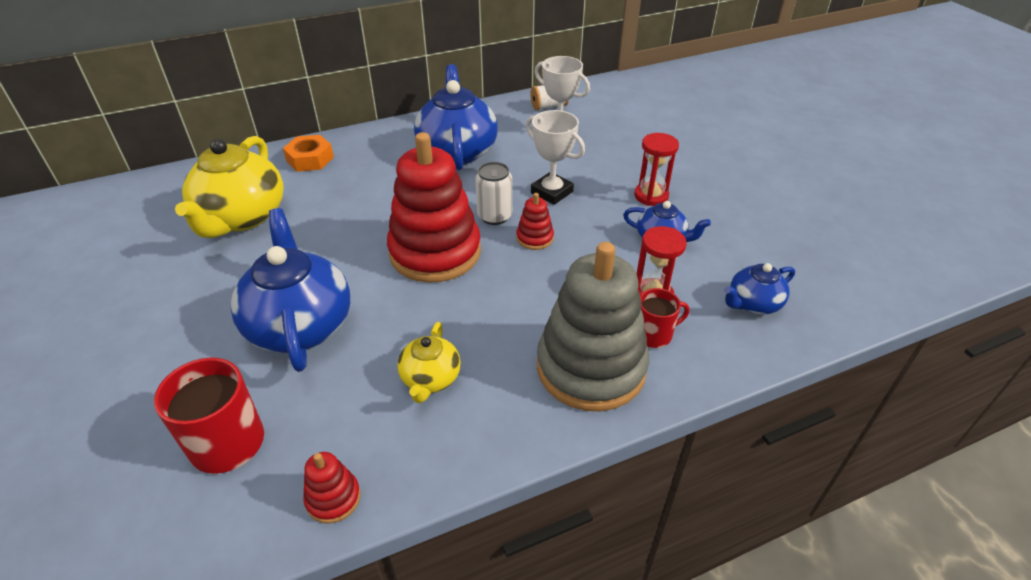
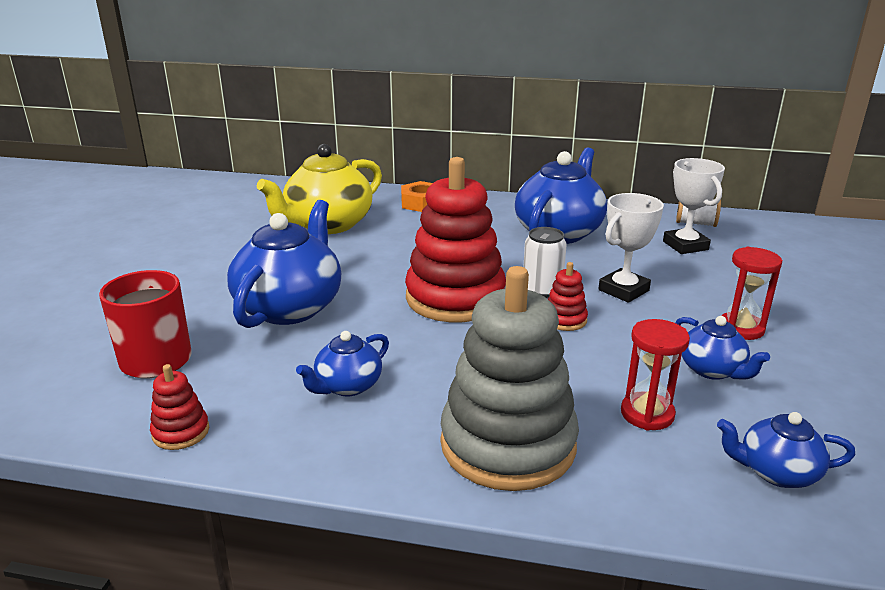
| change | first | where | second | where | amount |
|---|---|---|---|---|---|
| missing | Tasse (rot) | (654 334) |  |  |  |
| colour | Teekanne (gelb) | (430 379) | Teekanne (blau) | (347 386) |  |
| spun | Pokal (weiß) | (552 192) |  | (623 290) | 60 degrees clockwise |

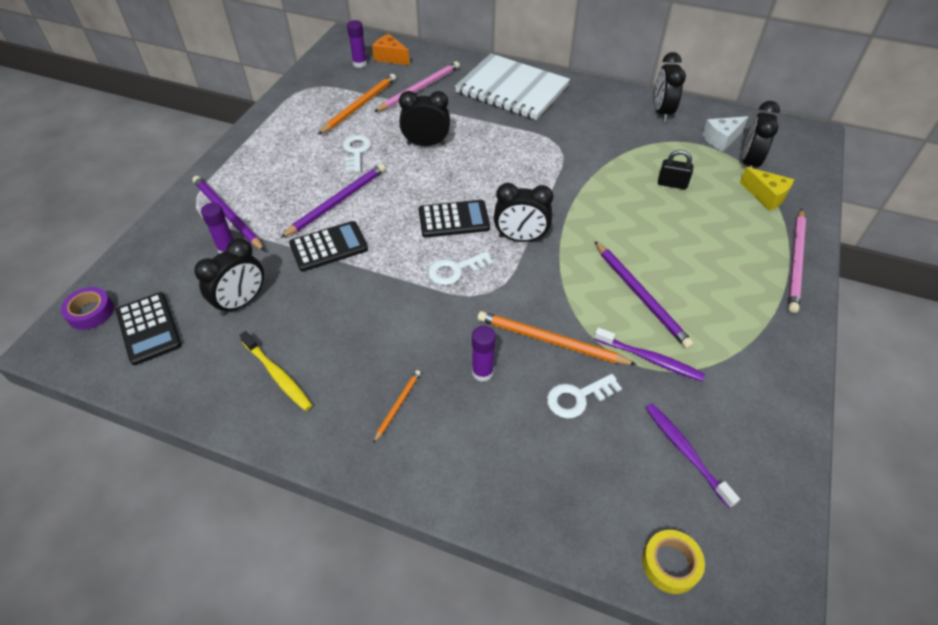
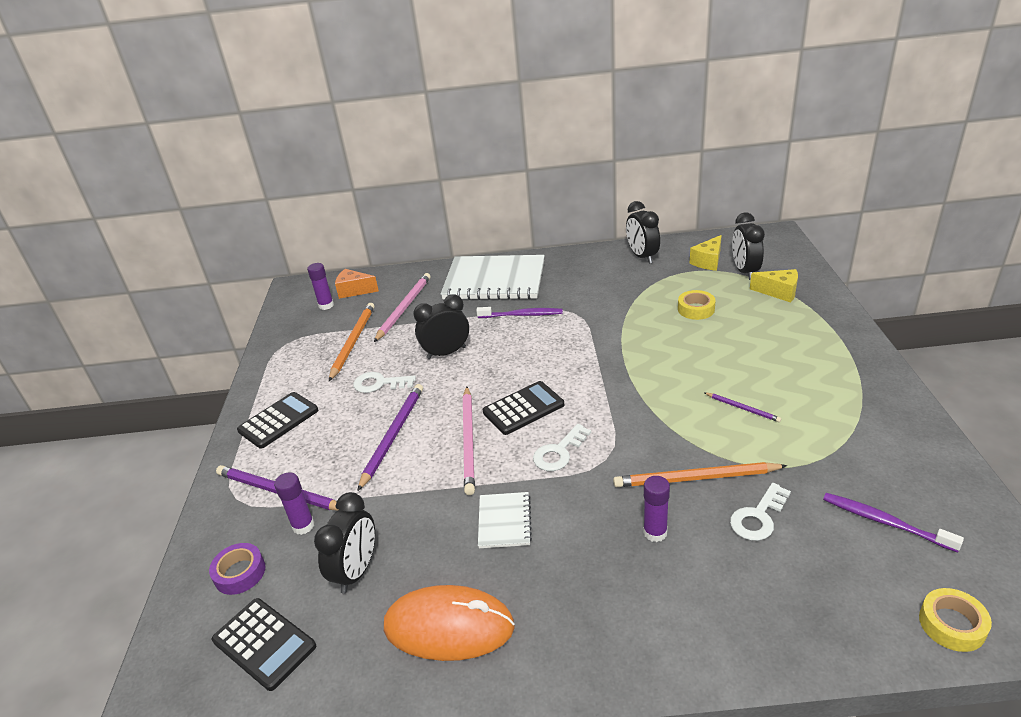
| change | first | where | second | where | amount |
|---|---|---|---|---|---|
| missing | Bleistift (orange) | (398 405) |  |  |  |
| missing | Wecker (schwarz) | (520 238) |  |  |  |
| appeared |  |  | Notizbuch (weiß) | (504 521) |  |
| relocated | Klebeband (lila) | (90 312) |  | (240 573) |  |
| relocated | Taschenrechner (schwarz) | (329 247) |  | (278 420) |  |
| relocated | Zahnbürste (lila) | (649 359) |  | (521 315) |  |
| relocated | Bleistift (rosa) | (796 262) |  | (469 441) |  |
| exchanged | Zahnbürste (gelb) | (277 375) | Computermaus (orange) | (449 627) |  |
| exchanged | Vorhängeschloss (schwarz) | (672 184) | Klebeband (gelb) | (696 309) |  |
| colour | Käse (weiß) | (721 139) | Käse (gelb) | (708 261) |  |
| spun | Schlüssel (weiß) | (356 152) |  | (379 383) | 60 degrees counterclockwise |
| size | Bleistift (lila) | (641 296) |  | (743 408) | x0.52 |

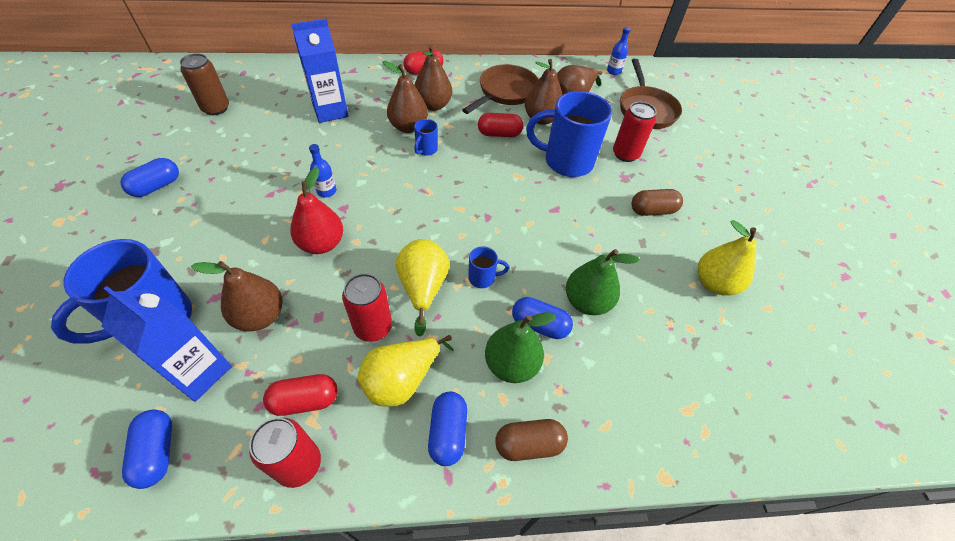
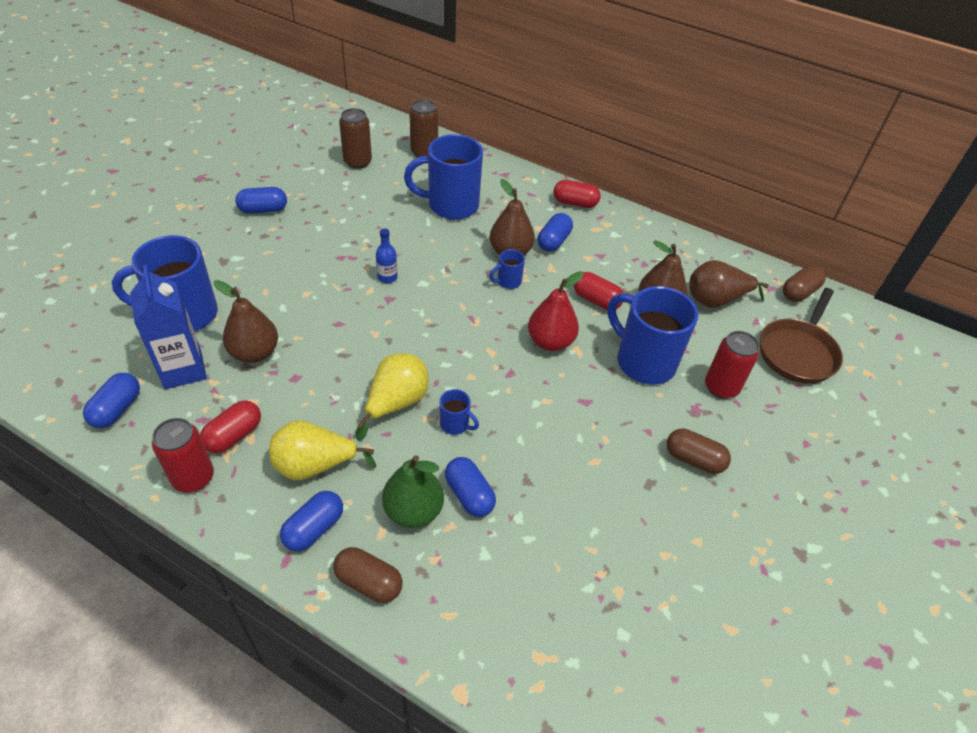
| change | first | where | second | where | amount |
|---|---|---|---|---|---|
| missing | Dose (rot) | (373 327) |  |  |  |
| missing | Pfanne (braun) | (505 92) |  |  |  |
| missing | Birne (grün) | (587 302) |  |  |  |
| missing | Birne (gelb) | (714 283) |  |  |  |
| appeared |  |  | Dose (braun) | (424 152) |  |
| relocated | Birne (rot) | (322 244) |  | (550 342) |  |
| exchanged | Getränkekarton (blau) | (330 111) | Tasse (blau) | (451 205) |  |
| exchanged | Birne (braun) | (433 105) | Kapsel (blau) | (553 241) |  |
| exchanged | Flasche (blau) | (613 71) | Kapsel (braun) | (799 292) |  |
| spun | Kapsel (rot) | (305 400) |  | (234 435) | 75 degrees counterclockwise |

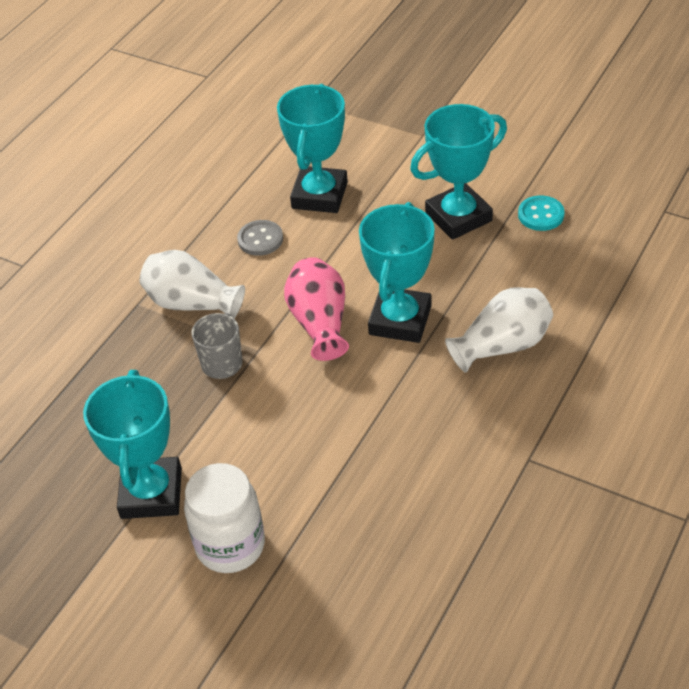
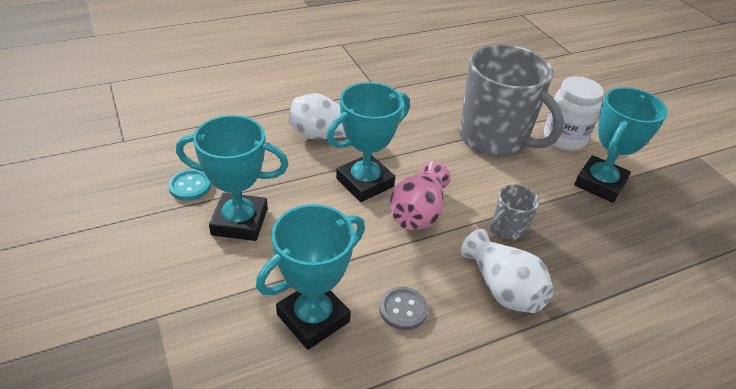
| change | first | where | second | where | amount |
|---|---|---|---|---|---|
| appeared |  |  | Tasse (grau) | (494 139) |  |

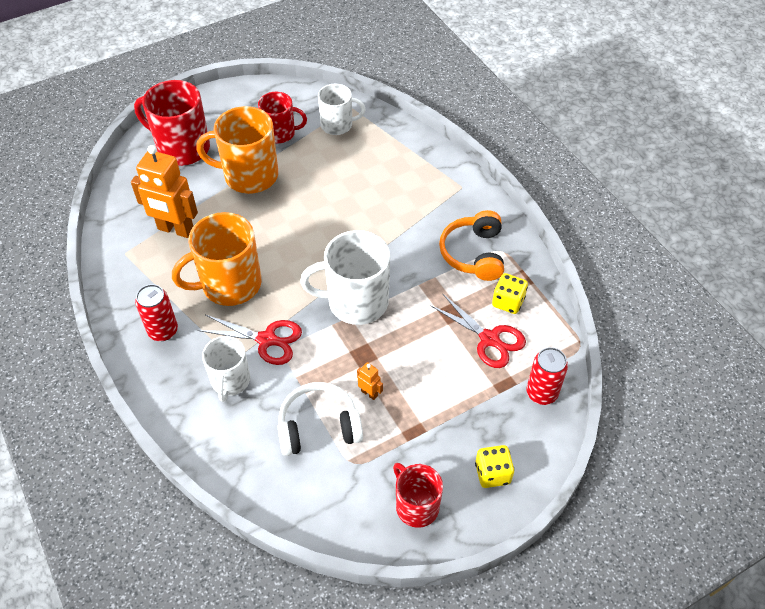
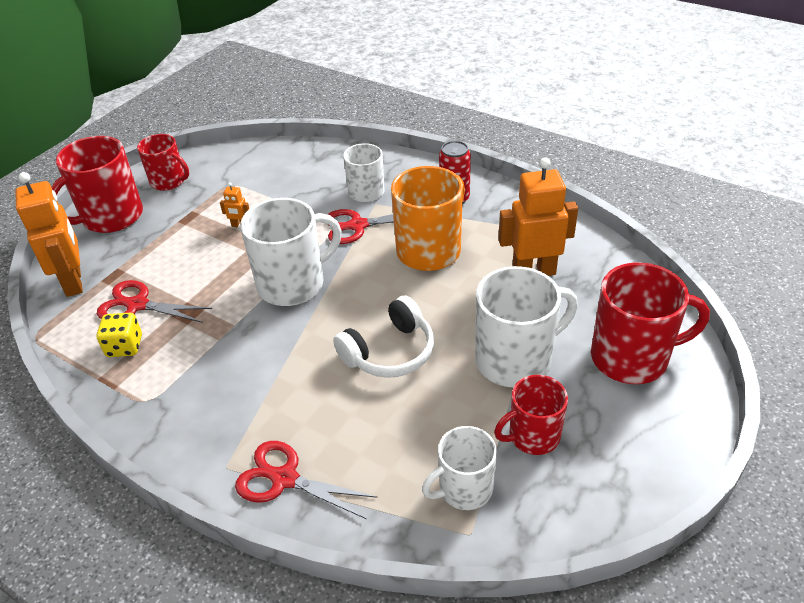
| change | first | where | second | where | amount |
|---|---|---|---|---|---|
| missing | Kopfhörer (orange) | (474 254) |  |  |  |
| appeared |  |  | Schere (rot) | (285 479) |  |
| relocated | Kopfhörer (weiß) | (319 427) |  | (389 352) |  |
| exchanged | Spielwürfel (gelb) | (492 473) | Tasse (rot) | (111 217) |  |
| exchanged | Dose (rot) | (541 393) | Roboter (orange) | (74 282) |  |
| colour | Tasse (orange) | (249 175) | Tasse (weiß) | (515 360) |  |

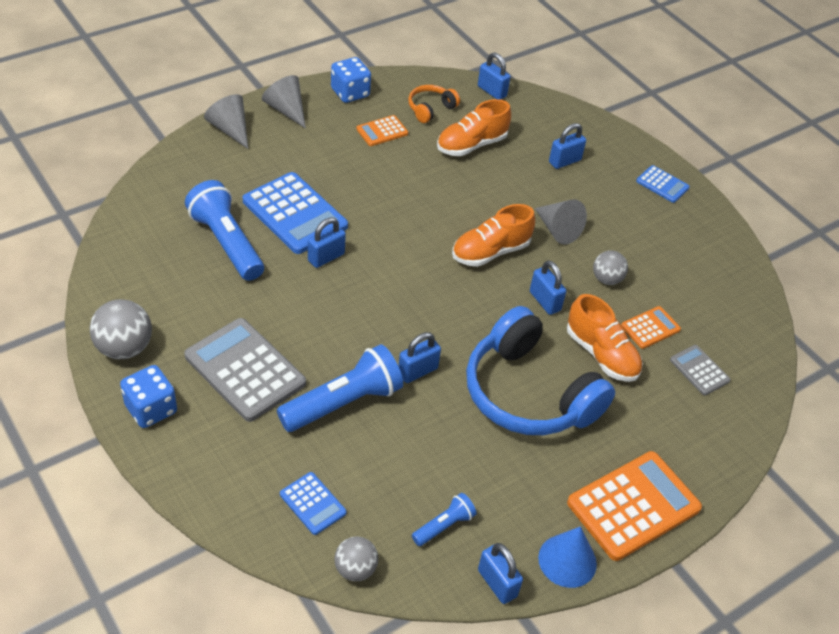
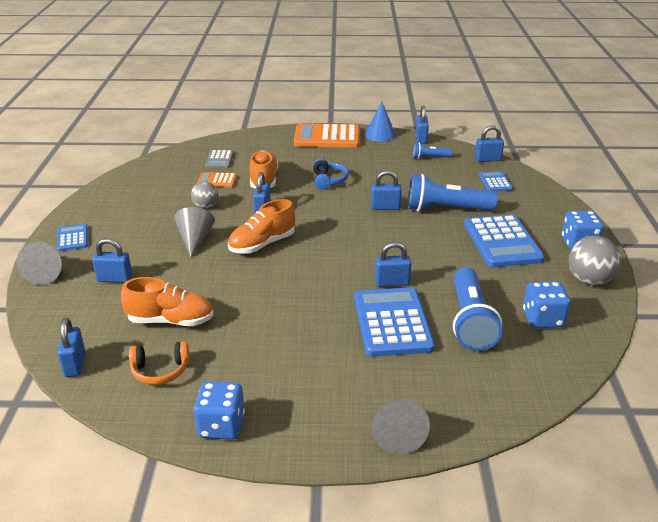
| change | first | where | second | where | amount |
|---|---|---|---|---|---|
| missing | Taschenrechner (orange) | (382 131) |  |  |  |
| appeared |  |  | Spielwürfel (blau) | (543 319) |  |
| relocated | Kegel (grau) | (286 110) |  | (46 273) |  |
| exchanged | Ball (grau) | (355 569) | Vorhängeschloss (blau) | (487 159) |  |
| colour | Taschenrechner (grau) | (245 370) | Taschenrechner (blau) | (502 242) |  |
| spun | Schuh (orange) | (490 252) |  | (262 244) | 135 degrees clockwise |
| size | Kopfhörer (blau) | (528 393) |  | (328 180) | x0.44 |

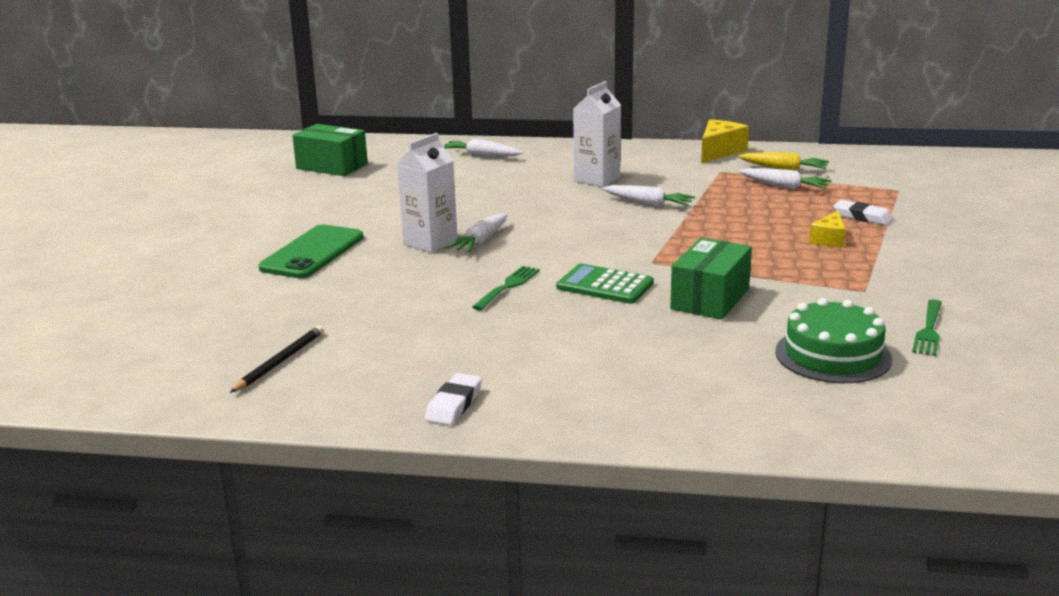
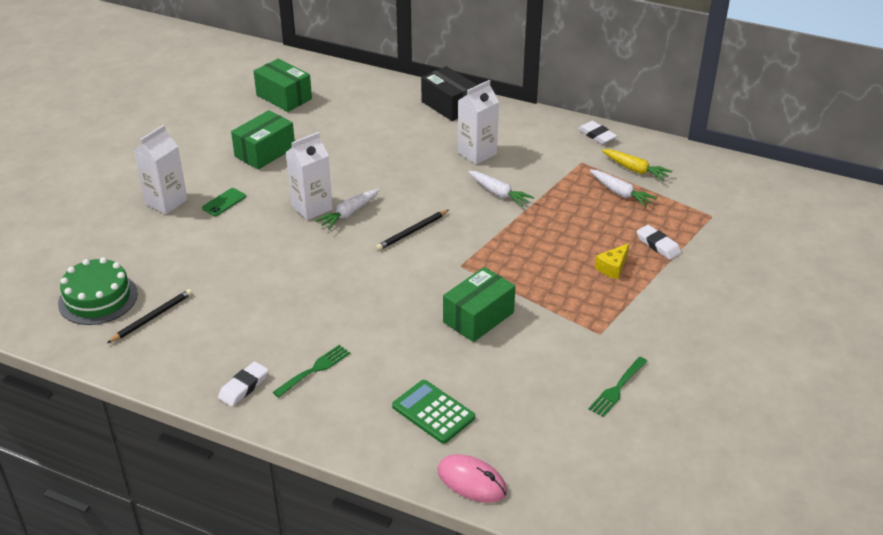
| change | first | where | second | where | amount |
|---|---|---|---|---|---|
| missing | Karotte (weiß) | (481 156) |  |  |  |
| appeared |  |  | Getränkekarton (weiß) | (166 202) |  |
| appeared |  |  | Schachtel (grün) | (265 152) |  |
| appeared |  |  | Bleistift (schwarz) | (412 232) |  |
| appeared |  |  | Schachtel (schwarz) | (449 105) |  |
| appeared |  |  | Computermaus (rosa) | (471 481) |  |
| relocated | Gabel (grün) | (508 286) |  | (314 369) |  |
| relocated | Taschenrechner (grün) | (605 285) |  | (433 412) |  |
| relocated | Kuchen (grün) | (833 355) |  | (98 298) |  |
| exchanged | Käse (gelb) | (719 151) | Radiergummi (weiß) | (597 135) |  |
| size | Handy (grün) | (312 253) |  | (224 202) | x0.50 |

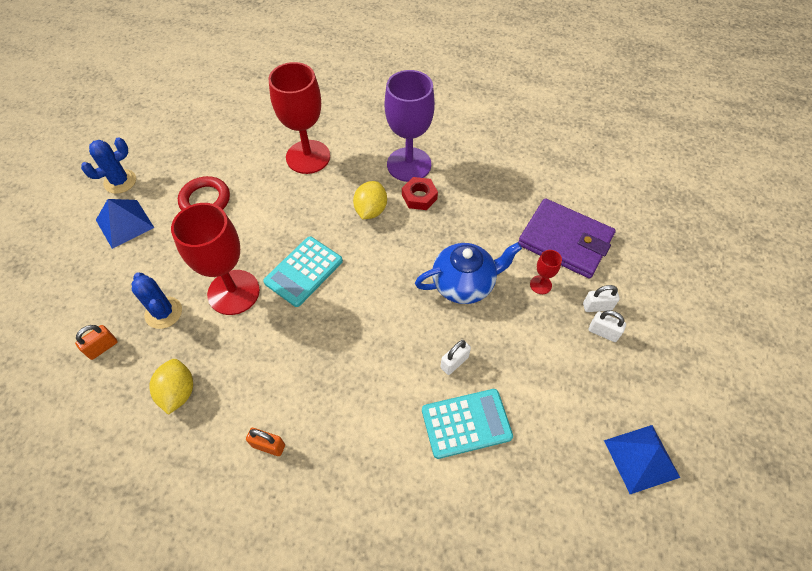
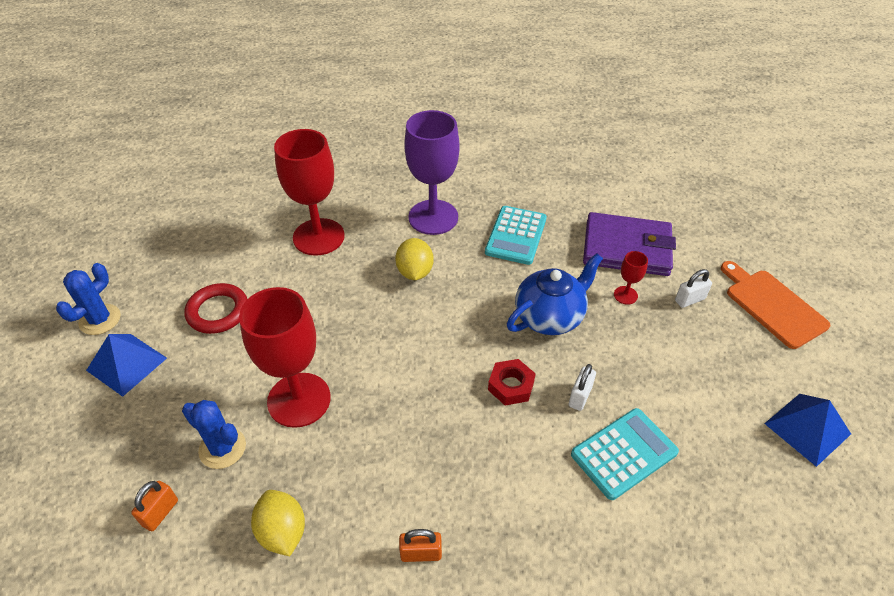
| change | first | where | second | where | amount |
|---|---|---|---|---|---|
| missing | Vorhängeschloss (weiß) | (603 332) |  |  |  |
| appeared |  |  | Schneidebrett (orange) | (772 306) |  |
| relocated | Taschenrechner (türkis) | (303 271) |  | (516 235) |  |
| relocated | Sechskantmutter (rot) | (419 197) |  | (511 386) |  |

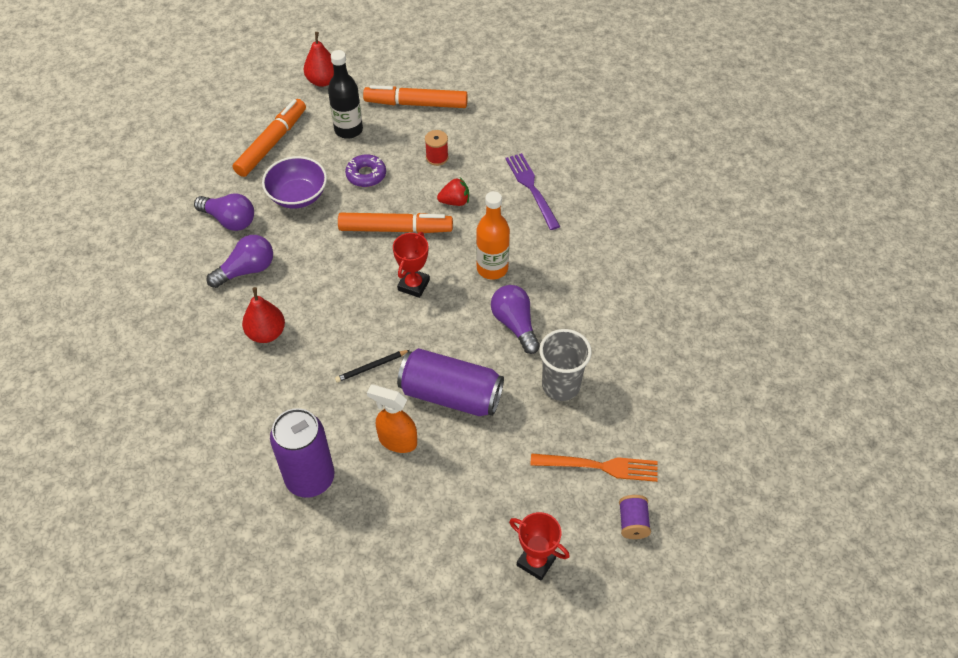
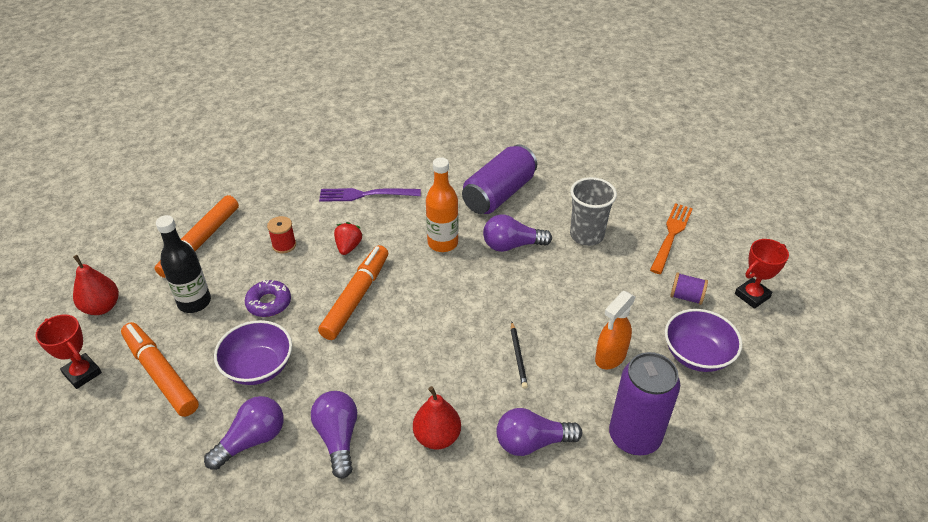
| change | first | where | second | where | amount |
|---|---|---|---|---|---|
| appeared |  |  | Glühbirne (lila) | (532 442) |  |
| appeared |  |  | Schüssel (lila) | (697 354) |  |
| relocated | Pokal (rot) | (413 285) |  | (82 373) |  |
| relocated | Dose (lila) | (451 395) |  | (499 194) |  |
| relocated | Garnrolle (lila) | (633 522) |  | (686 297) |  |

